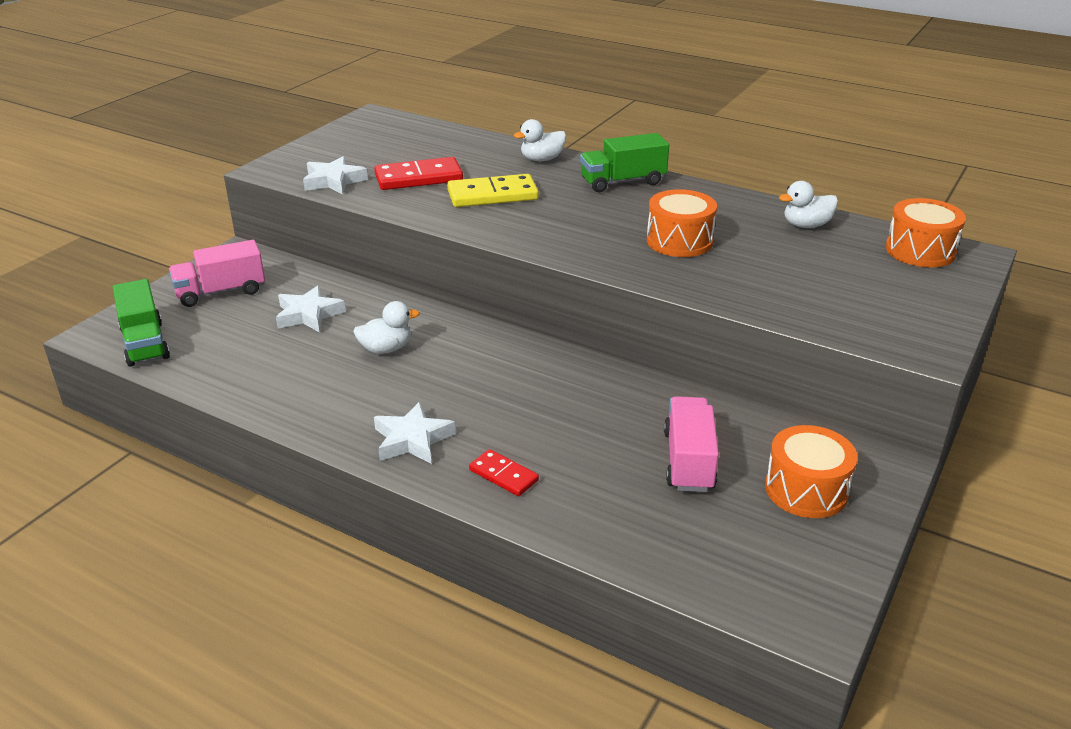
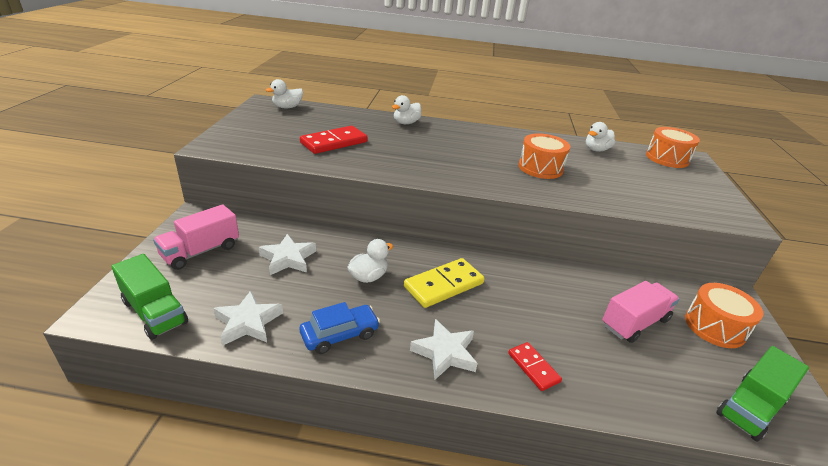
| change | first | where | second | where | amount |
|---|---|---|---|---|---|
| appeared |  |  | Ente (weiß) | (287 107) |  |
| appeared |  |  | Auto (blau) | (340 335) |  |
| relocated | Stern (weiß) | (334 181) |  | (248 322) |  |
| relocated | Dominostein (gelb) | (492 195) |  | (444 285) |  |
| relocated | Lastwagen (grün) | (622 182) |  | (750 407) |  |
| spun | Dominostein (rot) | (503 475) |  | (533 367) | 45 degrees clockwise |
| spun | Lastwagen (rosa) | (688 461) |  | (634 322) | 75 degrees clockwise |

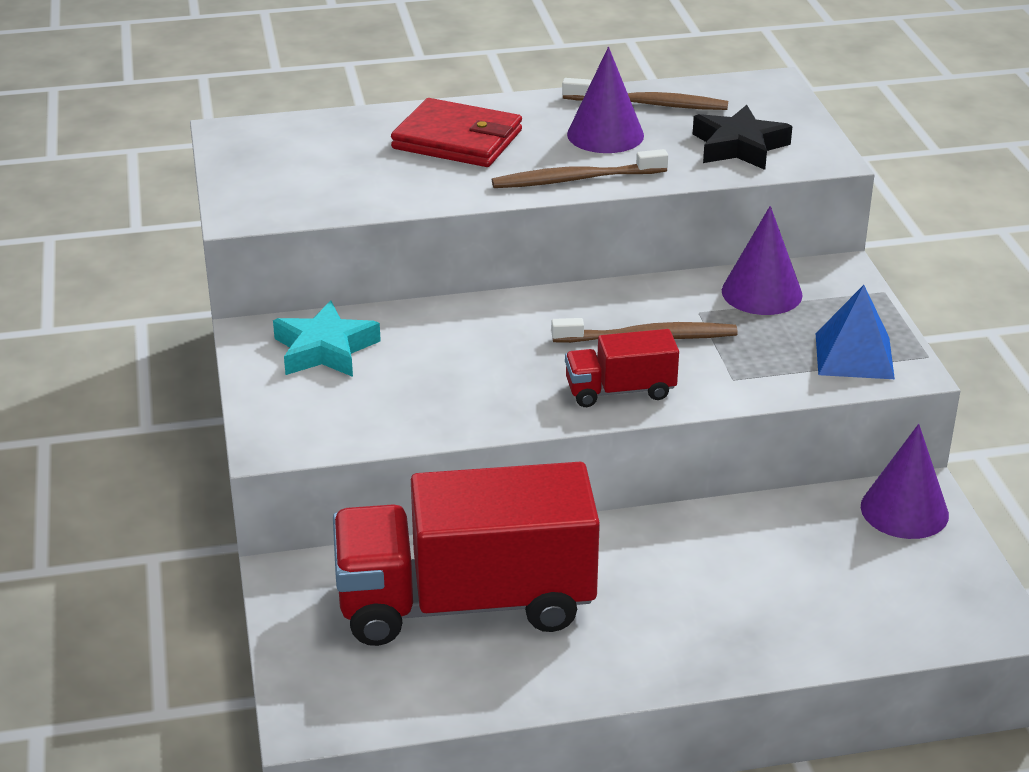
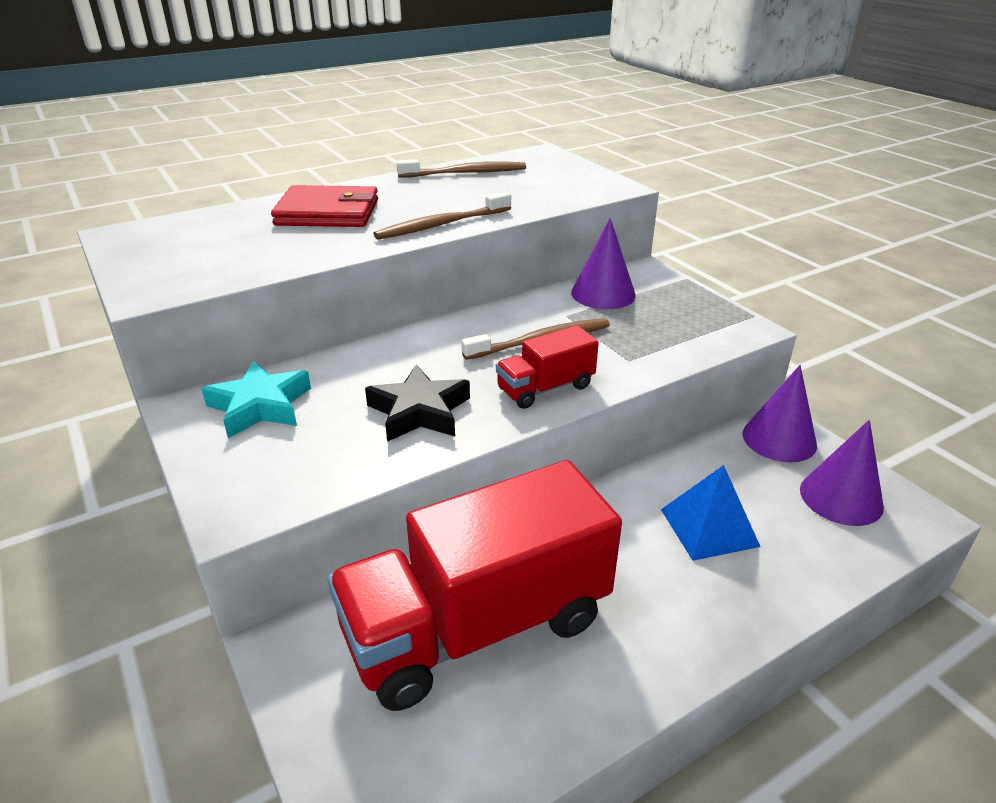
| change | first | where | second | where | amount |
|---|---|---|---|---|---|
| relocated | Kegel (lila) | (605 135) |  | (841 497) |  |
| relocated | Stern (schwarz) | (739 146) |  | (419 411) |  |
| relocated | Pyramide (blau) | (854 355) |  | (709 527) |  |

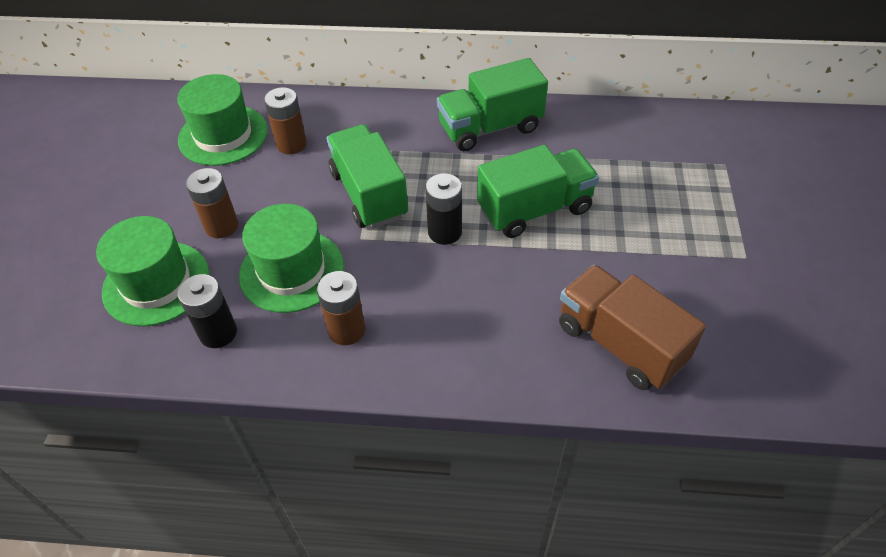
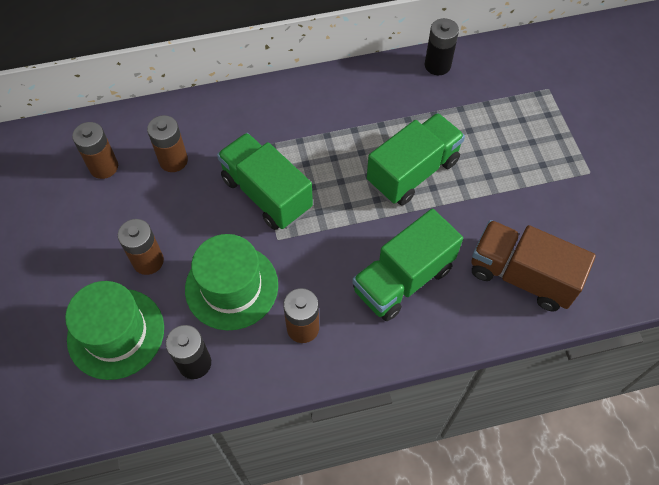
| change | first | where | second | where | amount |
|---|---|---|---|---|---|
| relocated | Batterie (schwarz) | (445 232) |  | (437 65) |  |
| relocated | Lastwagen (grün) | (490 128) |  | (403 279) |  |
| exchanged | Hut (grün) | (223 135) | Batterie (braun) | (104 167) |  |

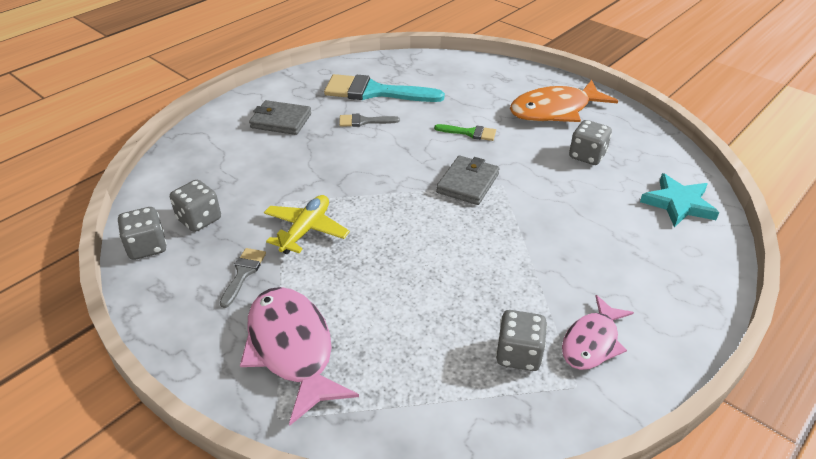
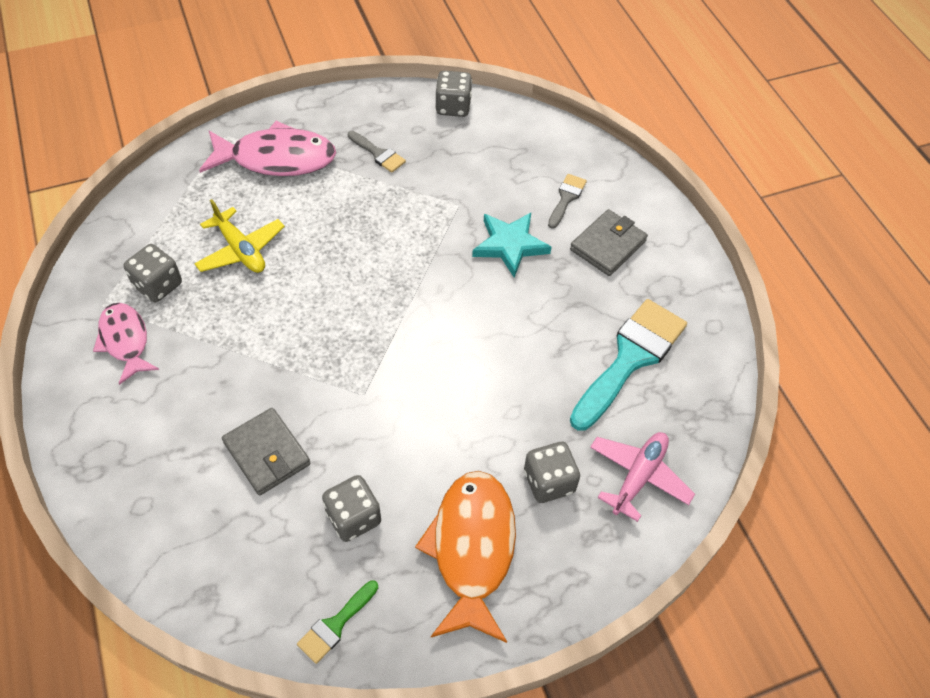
| change | first | where | second | where | amount |
|---|---|---|---|---|---|
| appeared |  |  | Flugzeug (rosa) | (638 477) |  |
| relocated | Spielwürfel (grau) | (199 219) |  | (549 482) |  |
| relocated | Flugzeug (gelb) | (306 230) |  | (241 250) |  |
| relocated | Pinsel (grau) | (364 121) |  | (566 198) |  |
| relocated | Pinsel (grün) | (469 133) |  | (336 624) |  |
| relocated | Geldbörse (grau) | (468 183) |  | (267 453) |  |
| relocated | Stern (türkis) | (678 204) |  | (510 245) |  |

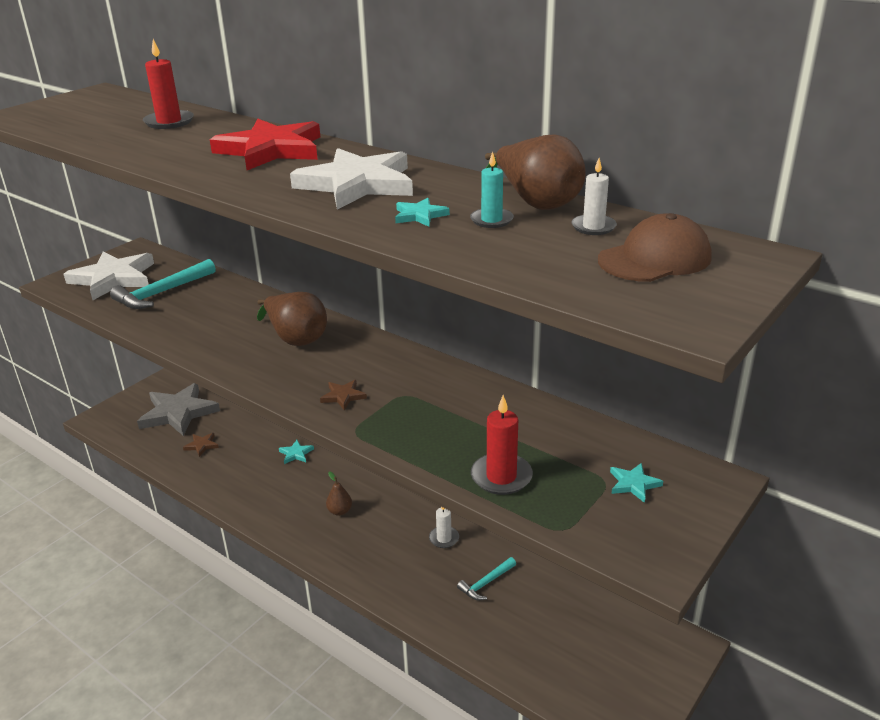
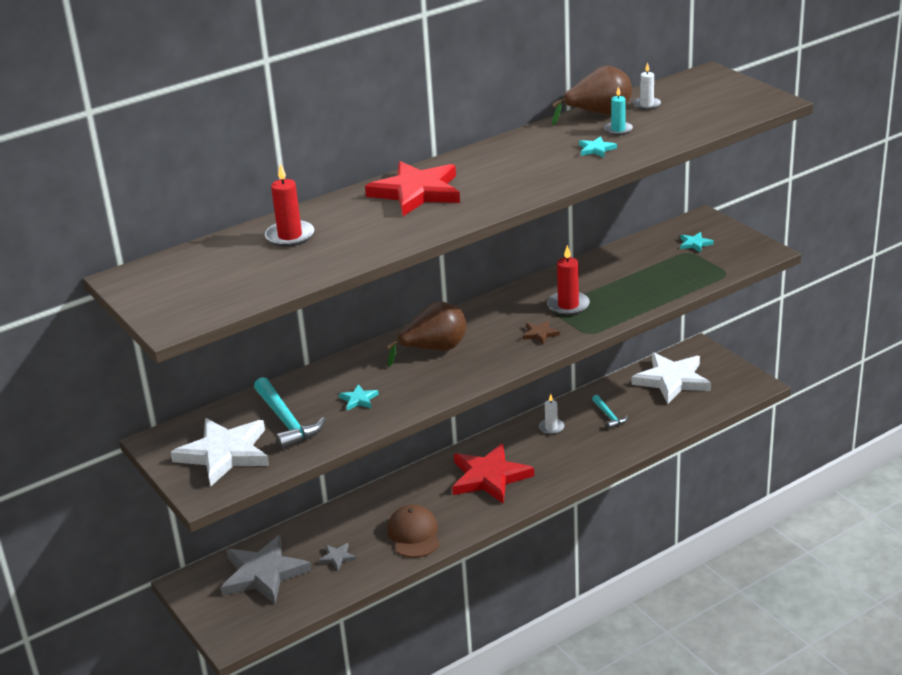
| change | first | where | second | where | amount |
|---|---|---|---|---|---|
| relocated | Stern (türkis) | (296 454) |  | (359 399) |  |
| relocated | Stern (weiß) | (357 184) |  | (672 380) |  |
| relocated | Kerze (rot) | (501 477) |  | (568 305) |  |
| relocated | Kappe (braun) | (654 259) |  | (414 534) |  |
| exchanged | Birne (braun) | (340 511) | Stern (rot) | (489 477) |  |
| colour | Stern (braun) | (201 445) | Stern (grau) | (337 557) |  |

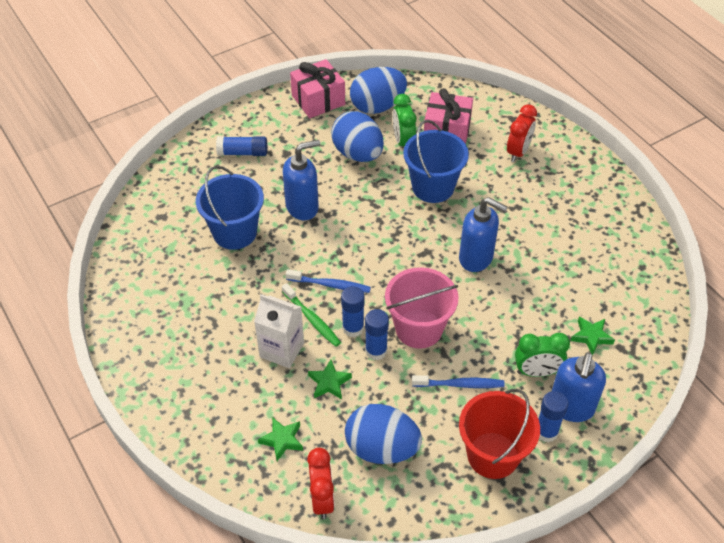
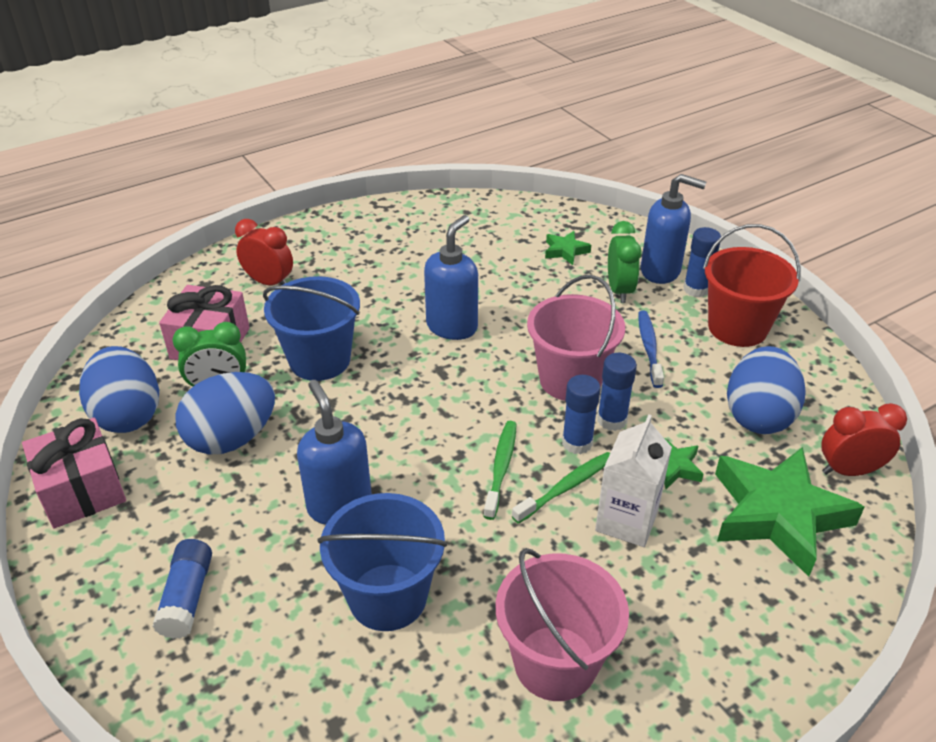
| change | first | where | second | where | amount |
|---|---|---|---|---|---|
| appeared |  |  | Eimer (rosa) | (555 662) |  |
| colour | Zahnbürste (blau) | (330 285) | Zahnbürste (grün) | (501 468) |  |
| size | Stern (grün) | (282 440) |  | (777 514) | x2.22 |

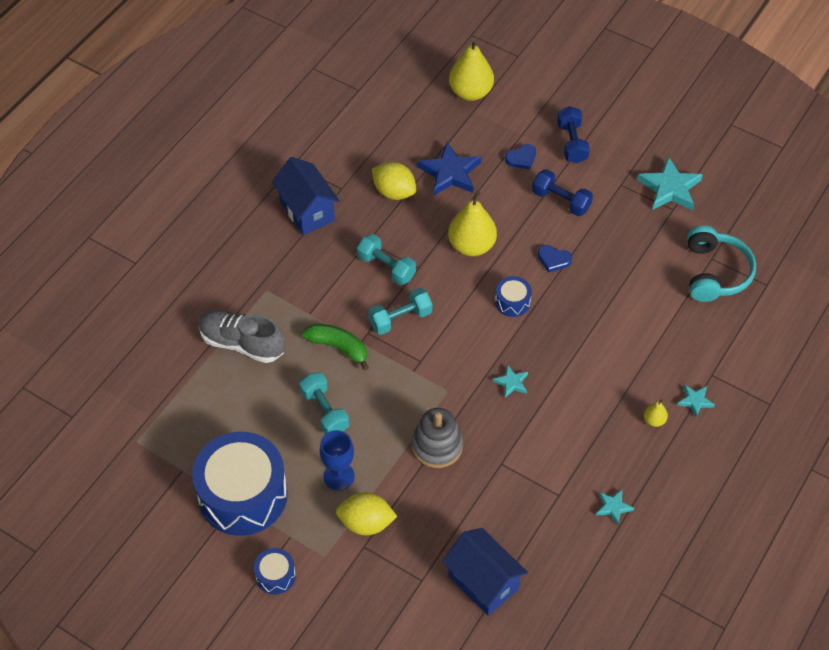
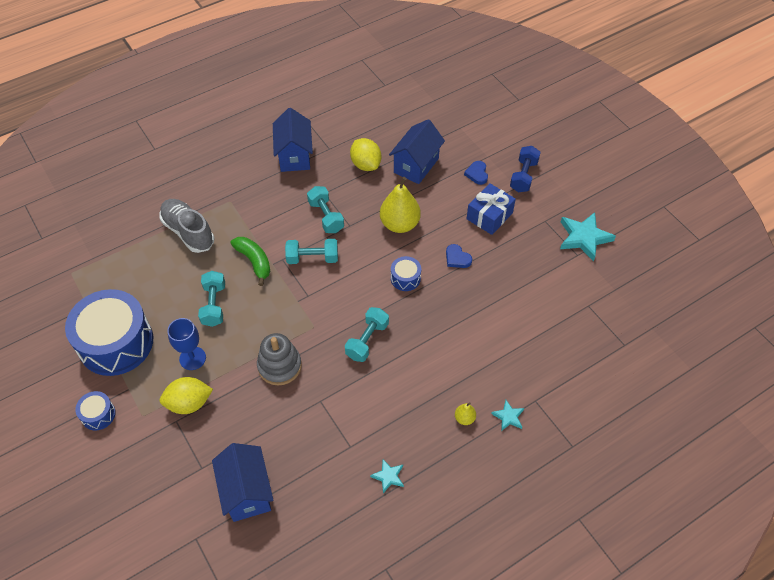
| change | first | where | second | where | amount |
|---|---|---|---|---|---|
| missing | Birne (gelb) | (470 92) |  |  |  |
| missing | Kopfhörer (türkis) | (714 272) |  |  |  |
| exchanged | Stern (blau) | (450 173) | Haus (blau) | (416 165) |  |
| exchanged | Stern (türkis) | (511 383) | Hantel (türkis) | (367 340) |  |
| exchanged | Hantel (blau) | (561 201) | Geschenk (blau) | (489 216) |  |
| spun | Zitrone (gelb) | (366 523) |  | (189 403) | 45 degrees counterclockwise |
| spun | Herz (blau) | (521 158) |  | (477 174) | 90 degrees clockwise |

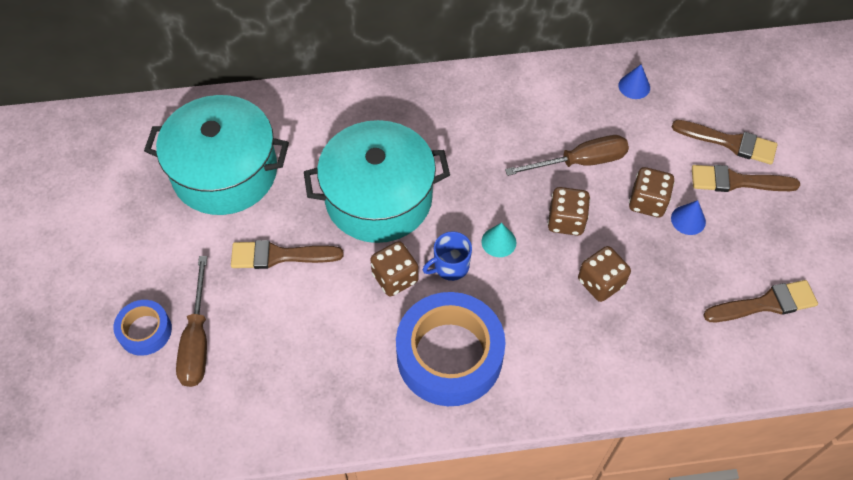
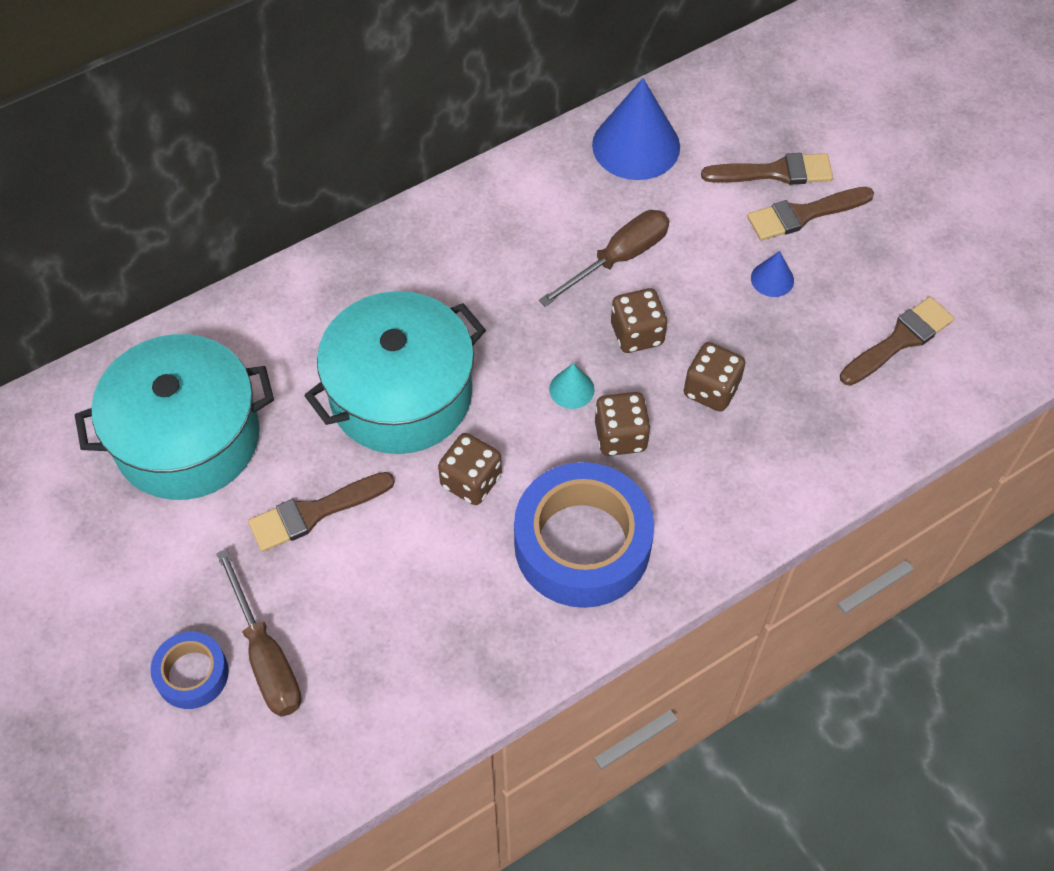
| change | first | where | second | where | amount |
|---|---|---|---|---|---|
| missing | Tasse (blau) | (450 266) |  |  |  |
| relocated | Spielwürfel (braun) | (647 202) |  | (620 436) |  |
| size | Kegel (blau) | (634 86) |  | (636 145) | x2.16 |

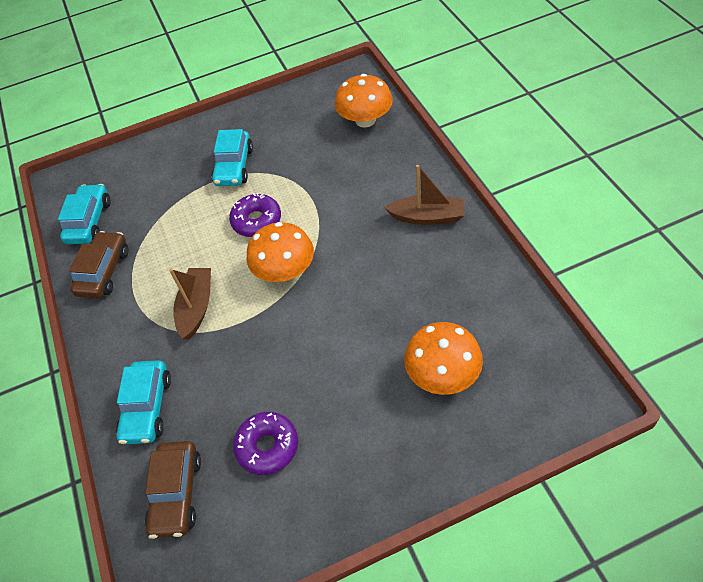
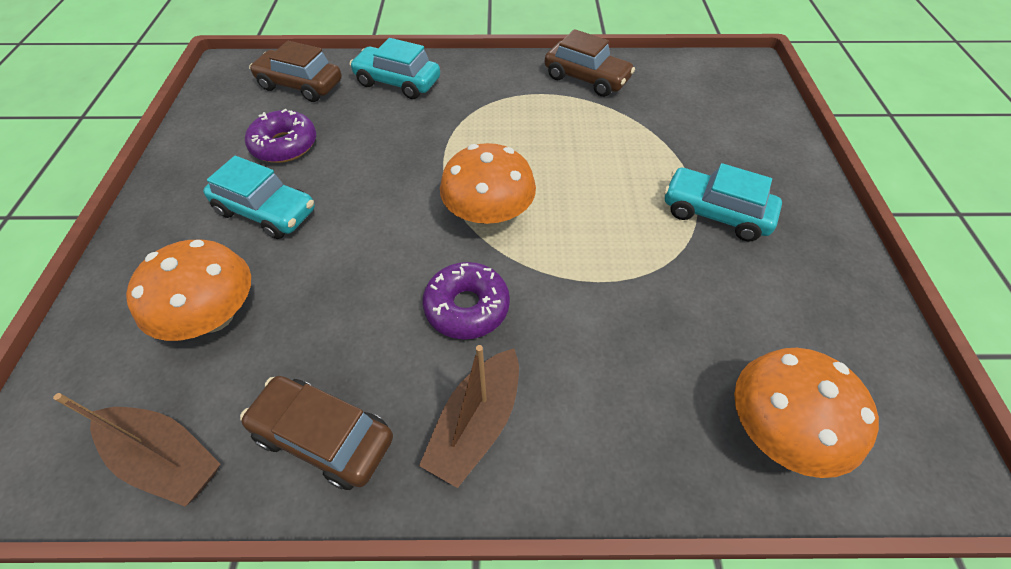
| change | first | where | second | where | amount |
|---|---|---|---|---|---|
| appeared |  |  | Auto (braun) | (324 437) |  |
| relocated | Auto (türkis) | (89 221) |  | (266 211) |  |
| relocated | Boot (braun) | (196 307) |  | (166 459) |  |
| relocated | Donut (lila) | (257 221) |  | (467 307) |  |

